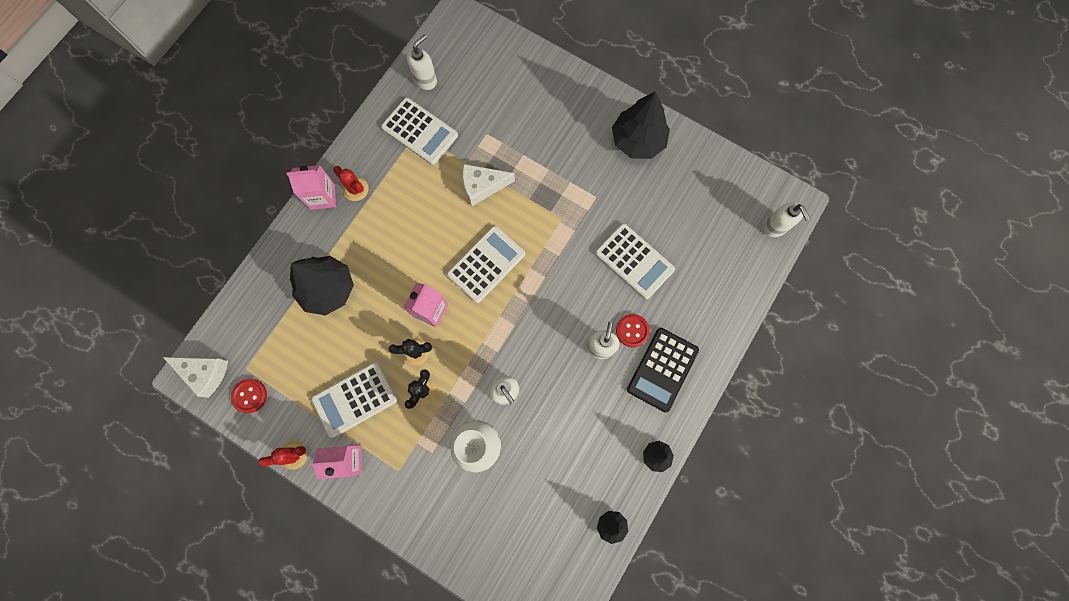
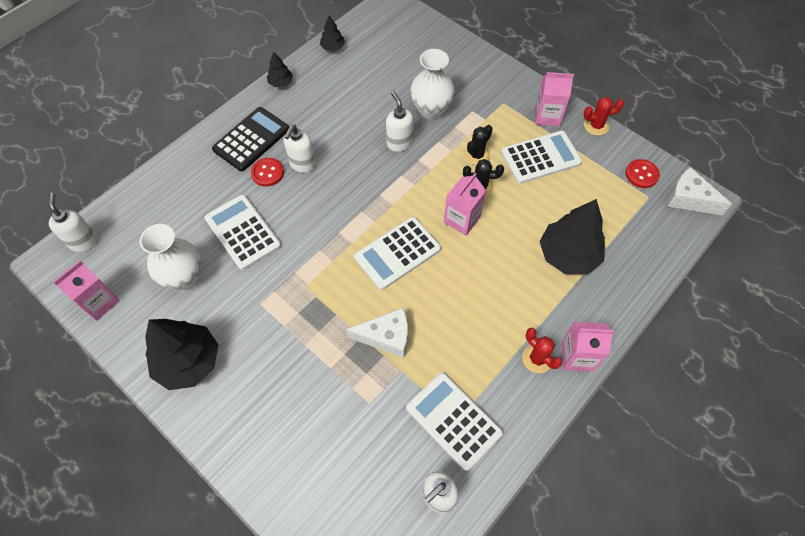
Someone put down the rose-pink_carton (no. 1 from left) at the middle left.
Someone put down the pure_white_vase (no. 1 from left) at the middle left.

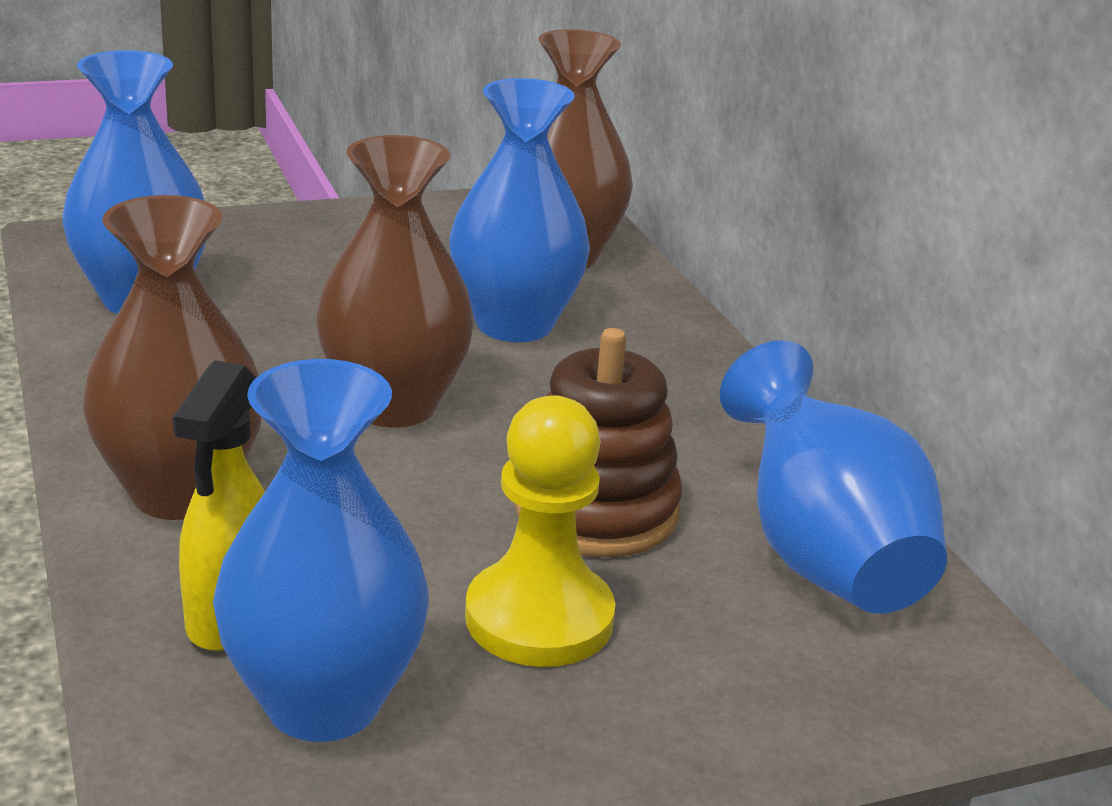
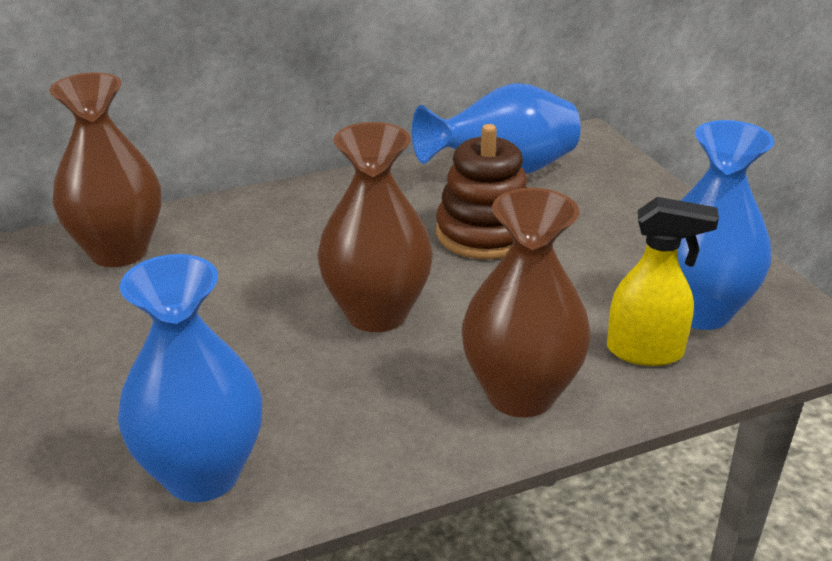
Someone took away the cobalt_vase (no. 3 from left) at the top centre.
Someone took away the yellow_game_pawn at the centre.

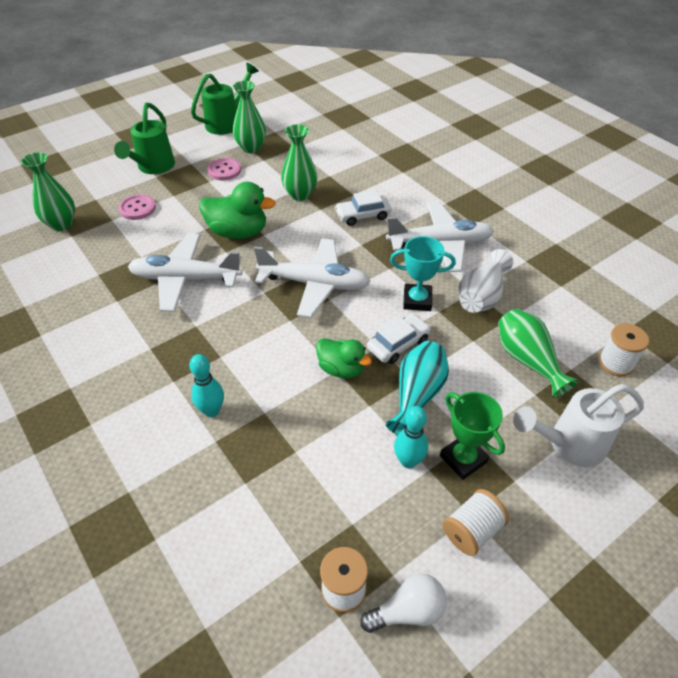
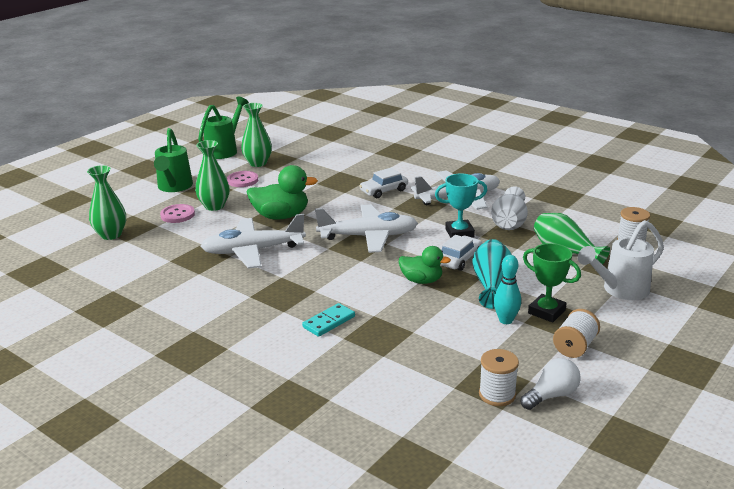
Someone swapped the aqua_tenpin (no. 1 from left) at the middle left for the aqua_domino_piece at the centre.
Someone carried the emerald_vase (no. 3 from left in the first image) from the top centre to the middle left.

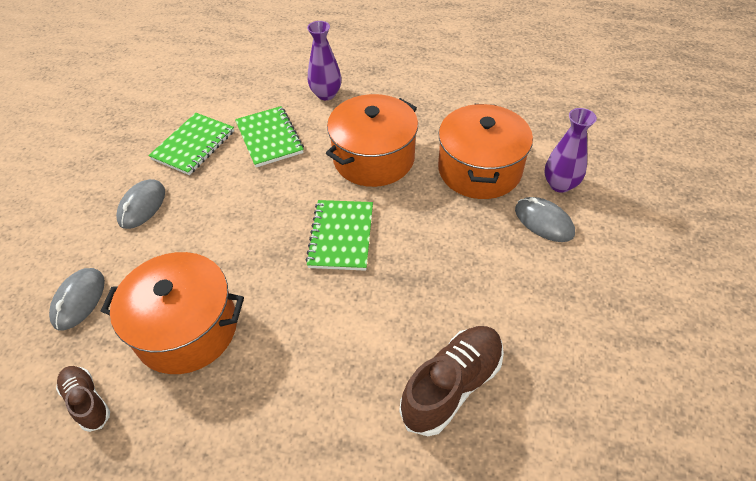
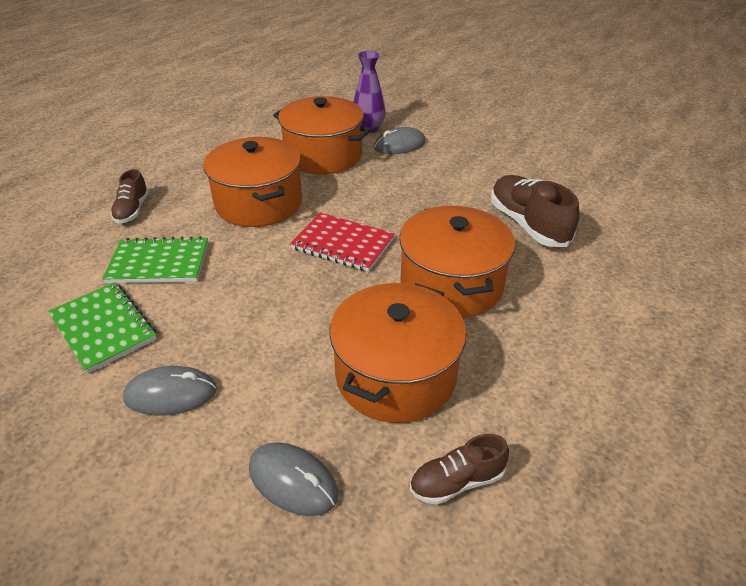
Someone rotated the gray_computer_mouse (no. 2 from left in the first image) at the middle left by 45 degrees counterclockwise.
Someone repainted the emerald_exercise_book (no. 3 from left) at the centre, which became the crimson_exercise_book at the centre.
Someone swapped the violet_vase (no. 1 from left) at the top centre for the russet_sneaker (no. 1 from left) at the middle left.
Someone put down the orange_pot (no. 4 from left) at the centre.

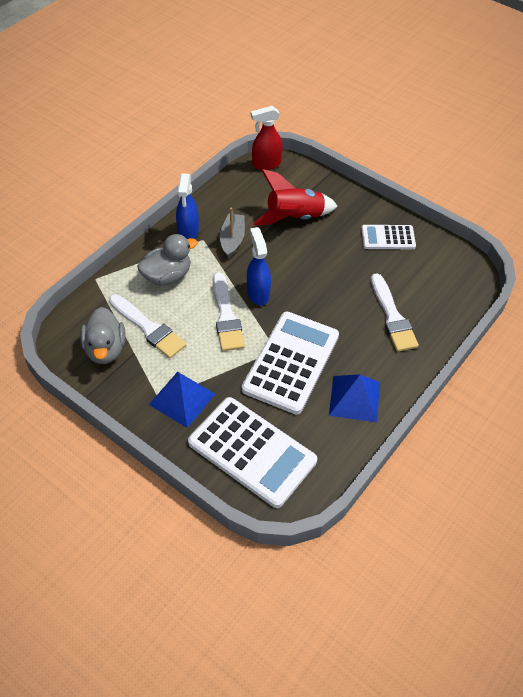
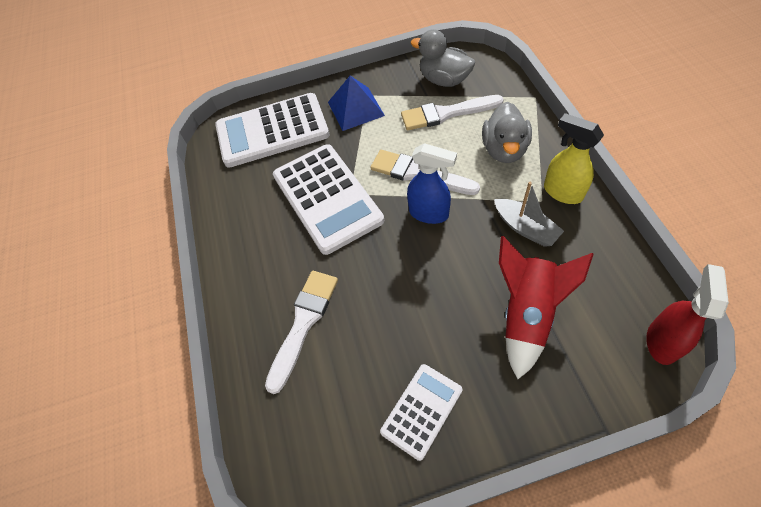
Someone repainted the cobalt_spray_cleaner (no. 1 from left) at the top centre, which became the yellow_spray_cleaner at the top right.
Someone took away the cobalt_pyramid_shape (no. 2 from left) at the middle right.
Someone rotated the pure_white_brush (no. 3 from left in the first image) at the middle right by 90 degrees clockwise.

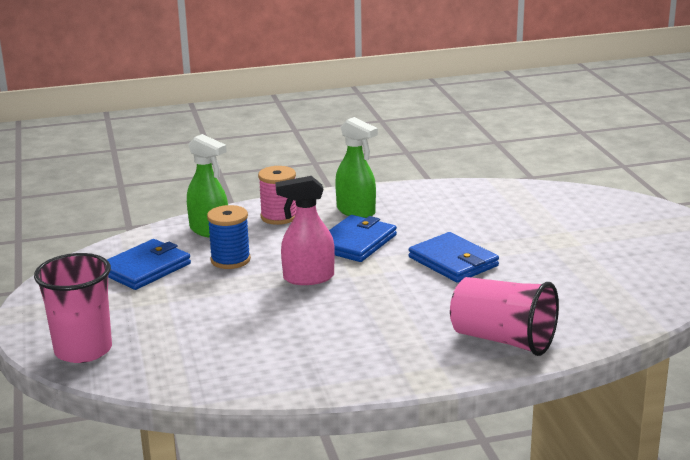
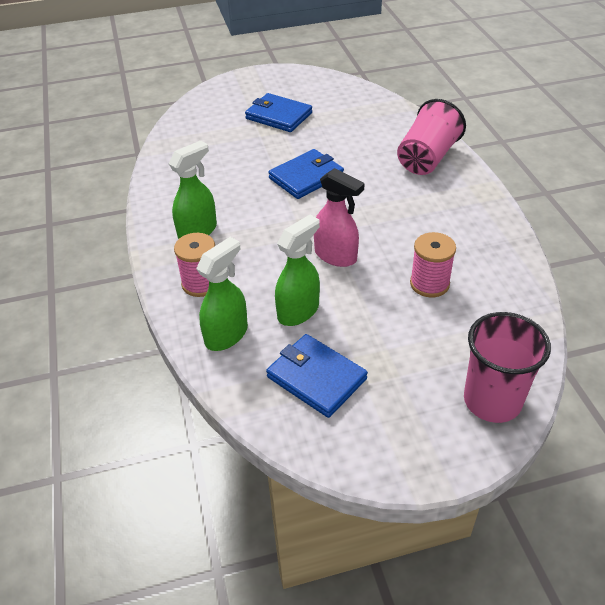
Someone swapped the cobalt_reel_of_thread at the middle left for the emerald_spray_cleaner (no. 3 from left) at the centre.
Someone rotated the rose-pink_spray_cleaner at the centre by 45 degrees counterclockwise.
Someone carried the cobalt_card_wallet (no. 2 from left in the first image) from the centre to the top centre.
Someone put down the rose-pink_reel_of_thread (no. 2 from left) at the middle right.

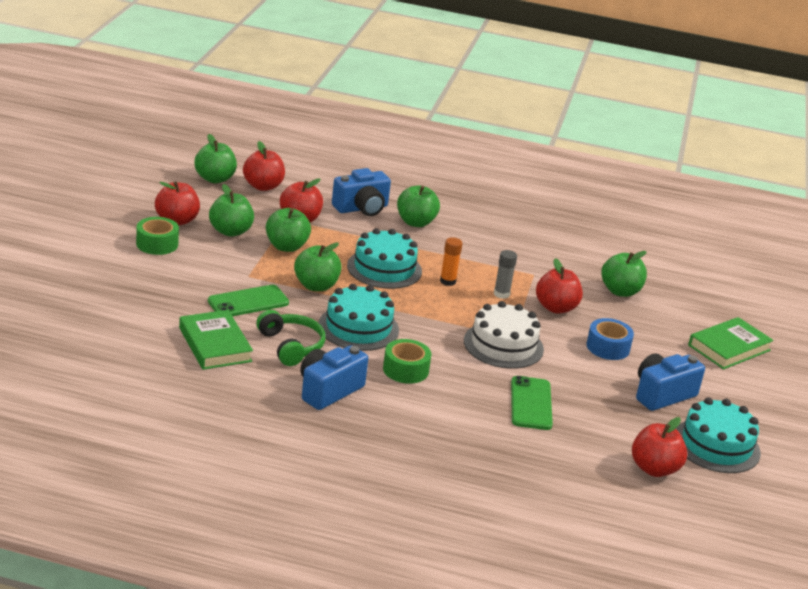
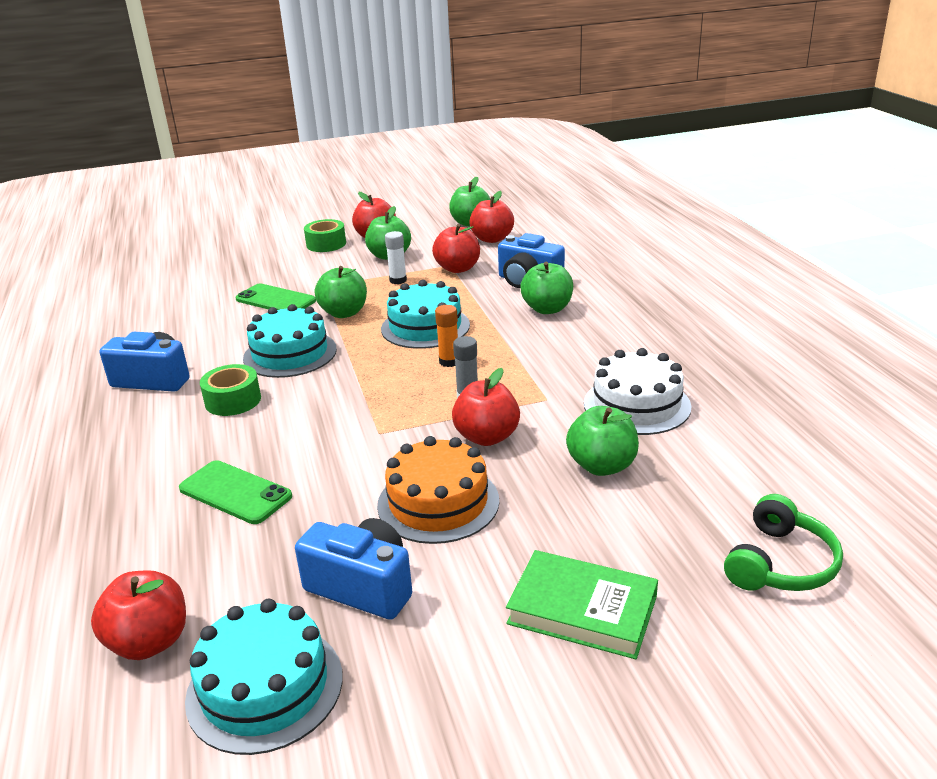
Someone took away the emerald_hardback (no. 1 from left) at the middle left.
Someone carried the emerald_headset from the centre to the bottom right.
Someone swapped the emerald_toy_apple (no. 3 from left) at the centre for the pure_white_glue_stick at the top centre.
Someone carried the pure_white_cake from the centre to the middle right.
Someone rotated the emerald_smartphone (no. 2 from left in the first image) at the bottom centre by 60 degrees clockwise.
Someone swapped the cobalt_sticky_tape at the middle right for the orange_cake at the centre.

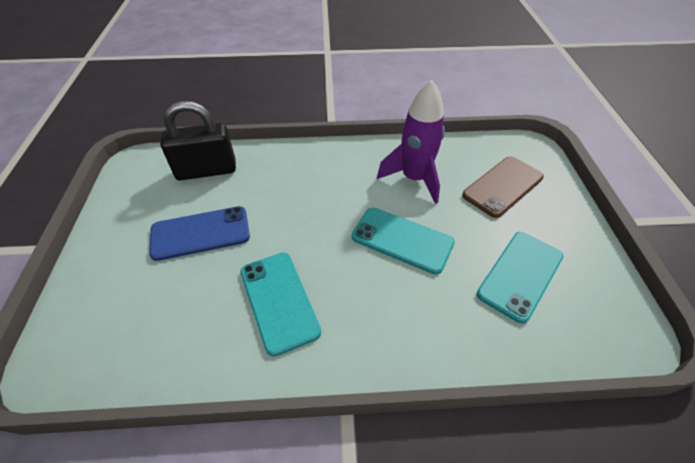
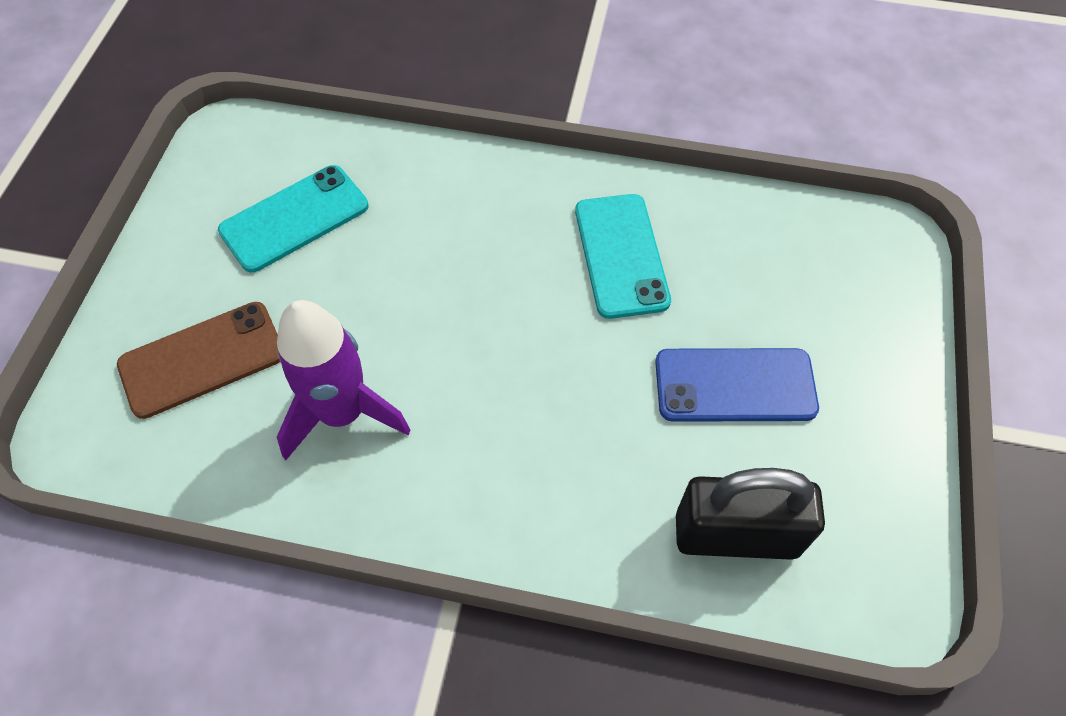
Someone took away the aqua_smartphone (no. 2 from left) at the centre.

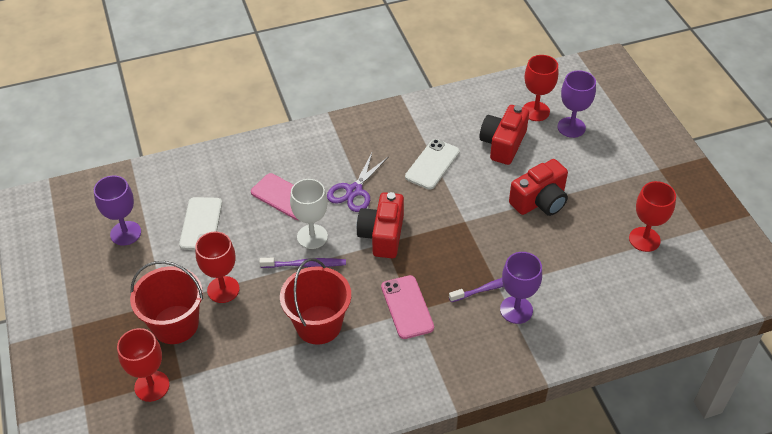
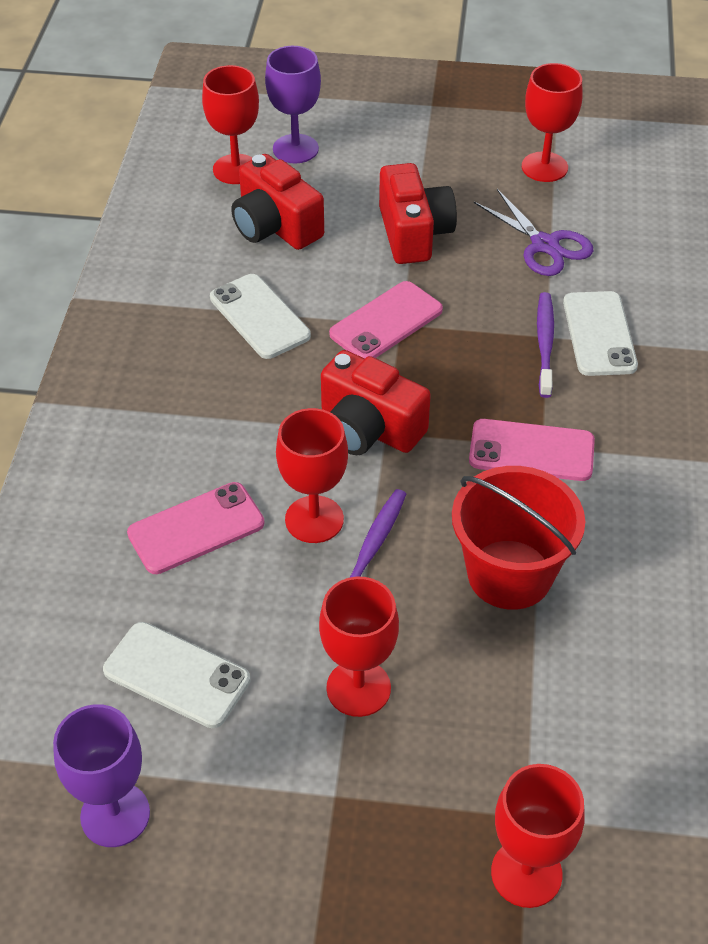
Someone took away the crimson_sand_bucket (no. 1 from left) at the bottom left.
Someone repainted the pure_white_wine_glass at the centre, which became the crimson_wine_glass (no. 2 from left) at the centre.
Someone carried the violet_pair_of_scissors from the centre to the top right.
Someone swapped the violet_wine_glass (no. 2 from left) at the middle right for the pure_white_smartphone (no. 3 from left) at the middle right.
Someone put down the rose-pink_smartphone (no. 2 from left) at the centre.

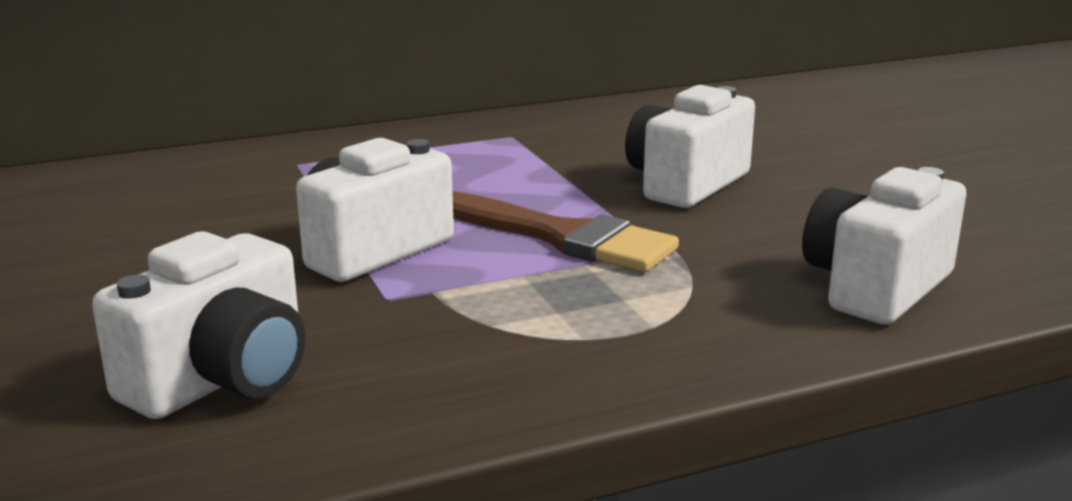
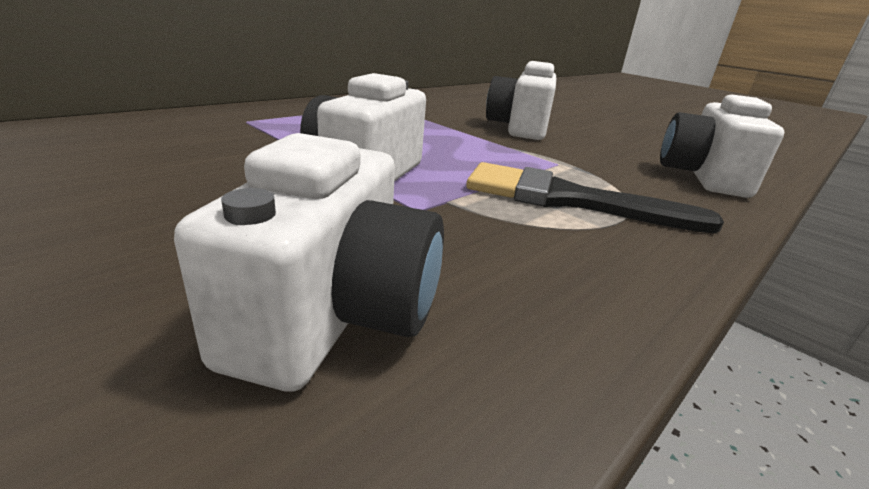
Someone took away the russet_brush at the centre.
Someone put down the ebony_brush at the middle right.

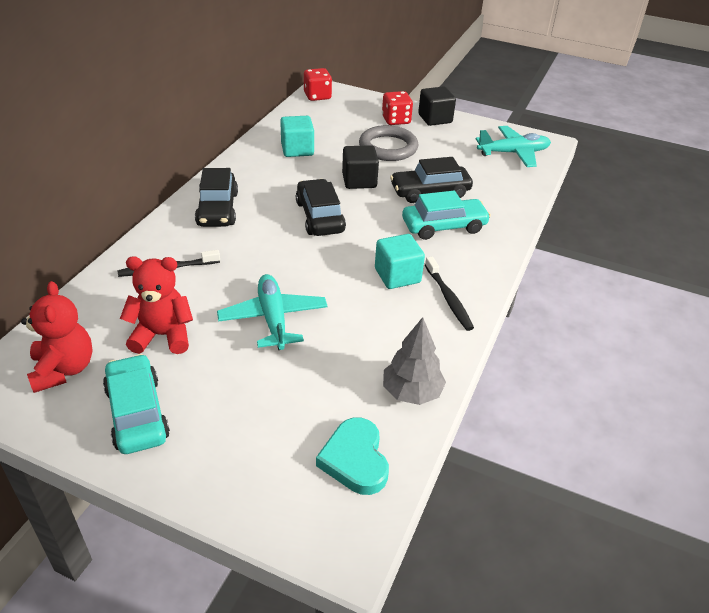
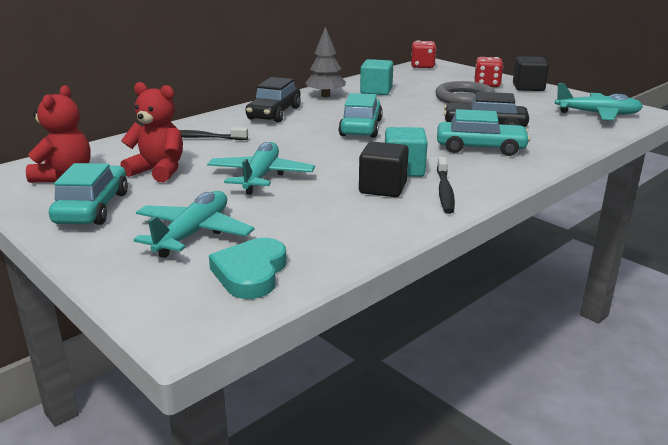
Someone repainted the ebony_automobile (no. 2 from left) at the centre, which became the aqua_automobile (no. 2 from left) at the top centre.
Someone carried the ebony_block (no. 1 from left) from the top centre to the centre.
Someone carried the gray_tree from the centre to the top centre.
Someone put down the aqua_toy_plane (no. 1 from left) at the middle left.

